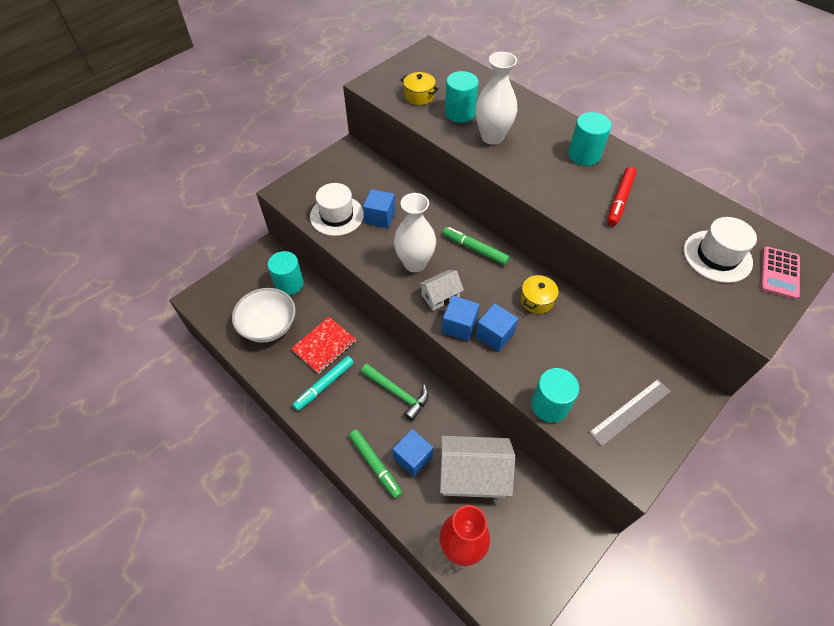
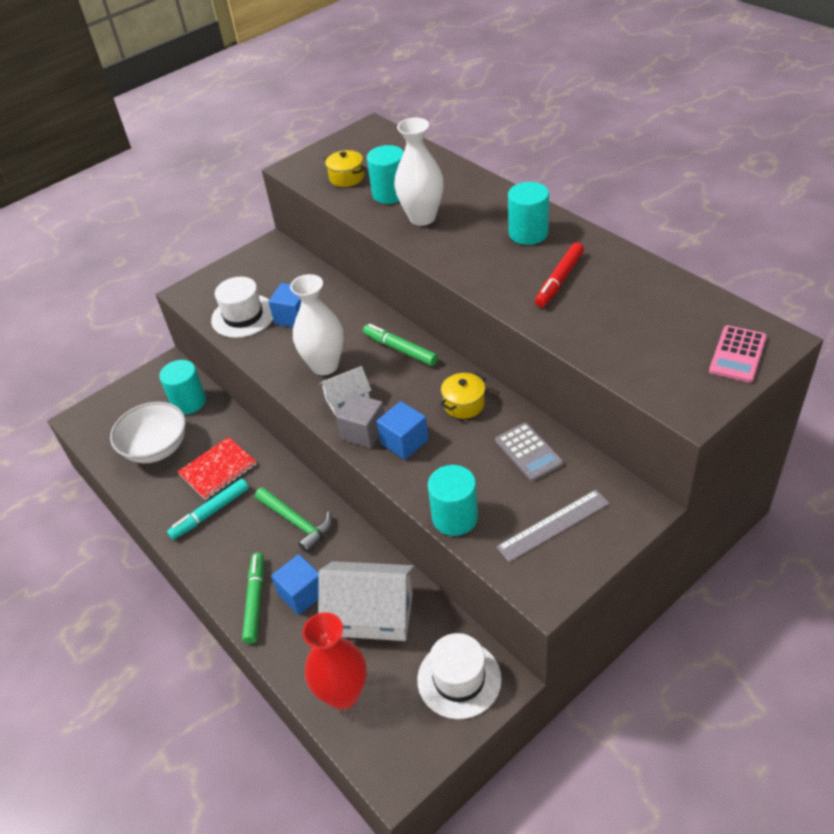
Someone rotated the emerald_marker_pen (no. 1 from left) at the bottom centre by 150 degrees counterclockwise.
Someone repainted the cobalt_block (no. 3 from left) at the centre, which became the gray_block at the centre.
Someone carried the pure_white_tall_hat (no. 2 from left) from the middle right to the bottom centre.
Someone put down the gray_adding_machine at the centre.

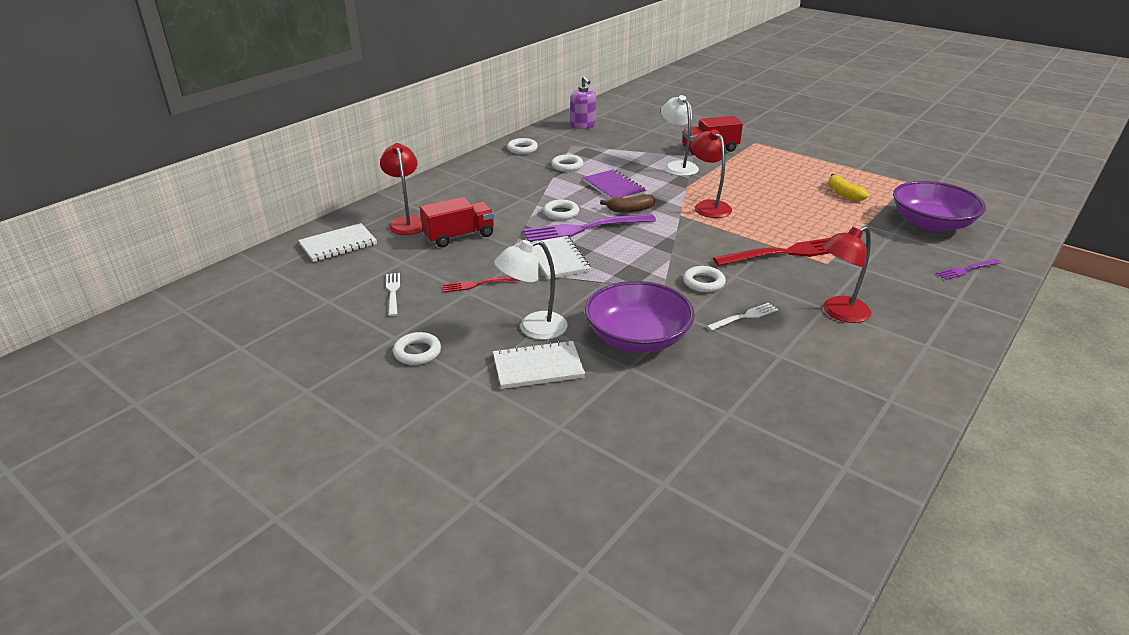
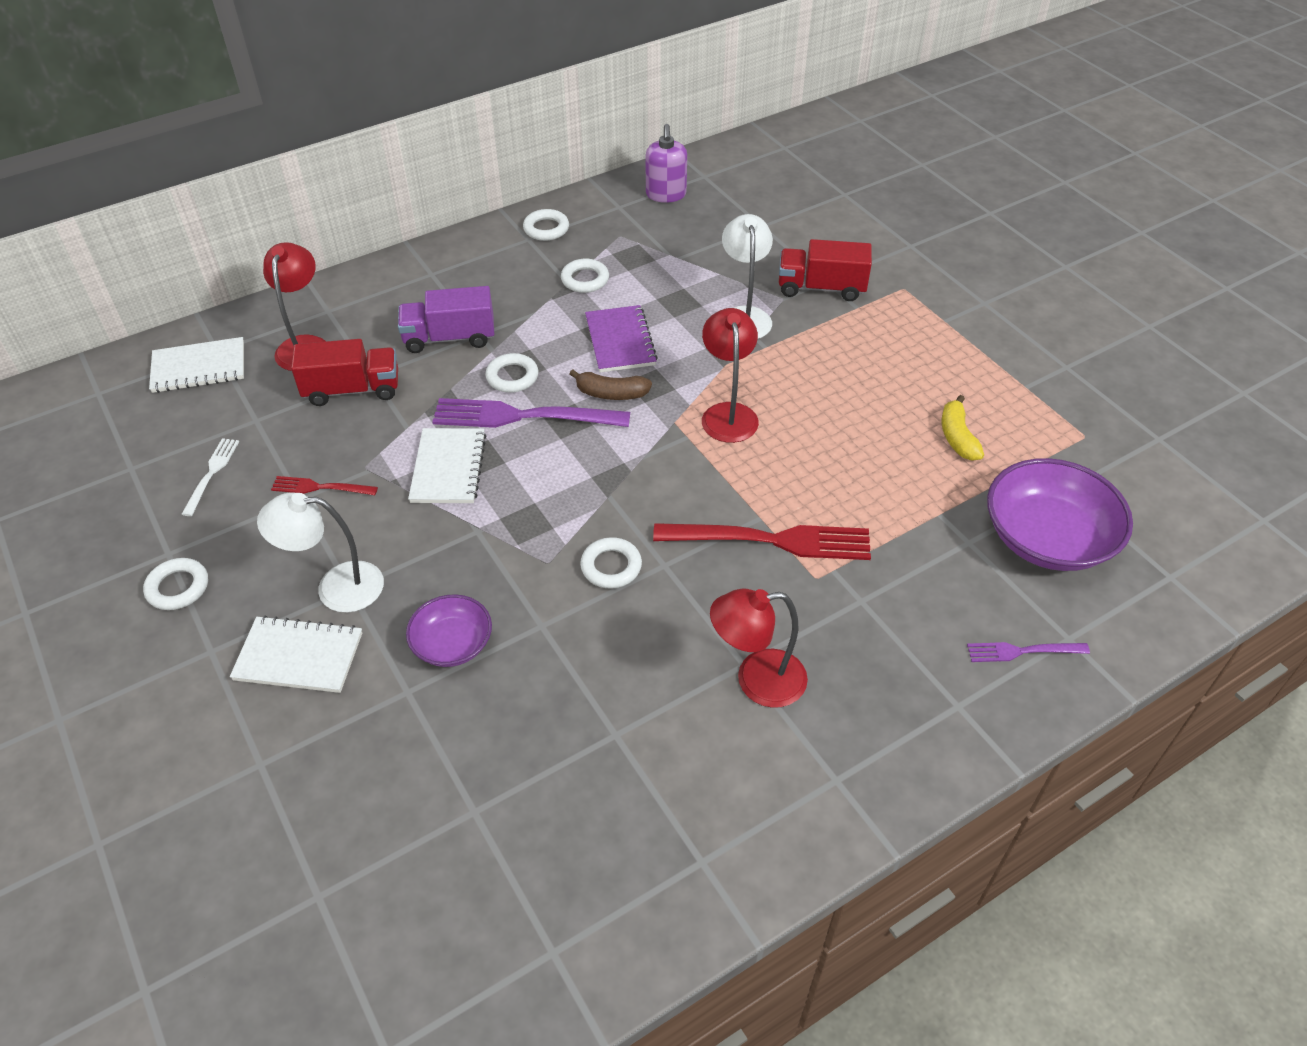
Someone scaled the violet_deep_dish (no. 1 from left) at the centre by 0.57.
Someone took away the pure_white_fork (no. 2 from left) at the centre.
Someone put down the violet_lorry at the top centre.

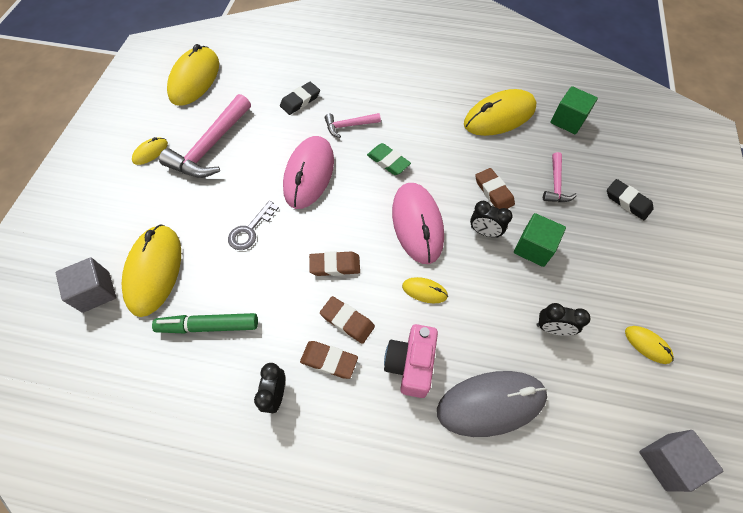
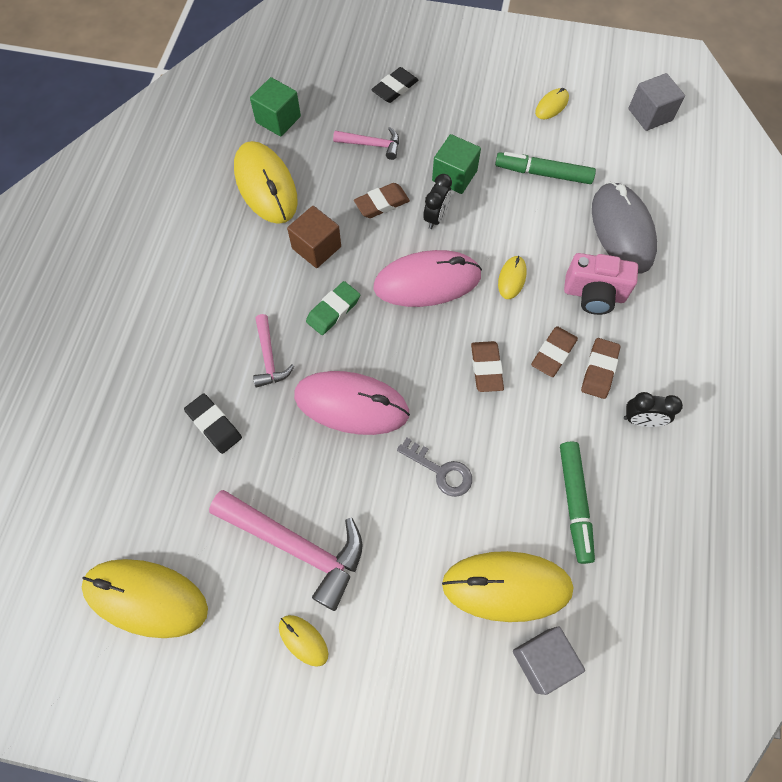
Someone swapped the ebony_bedside_clock (no. 3 from left) at the middle right for the emerald_marker_pen (no. 1 from left) at the top right.
Someone put down the russet_block at the top centre.

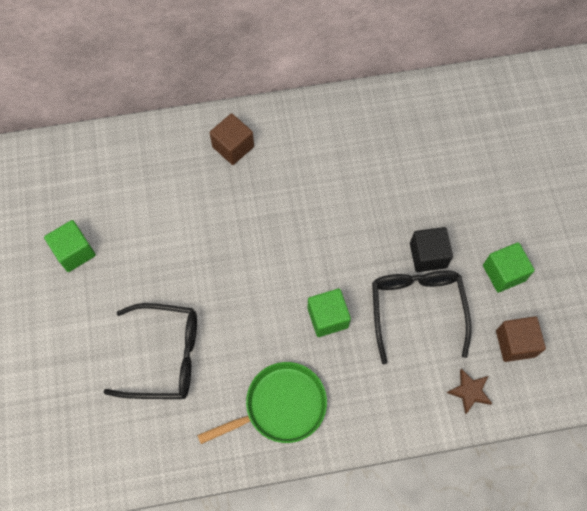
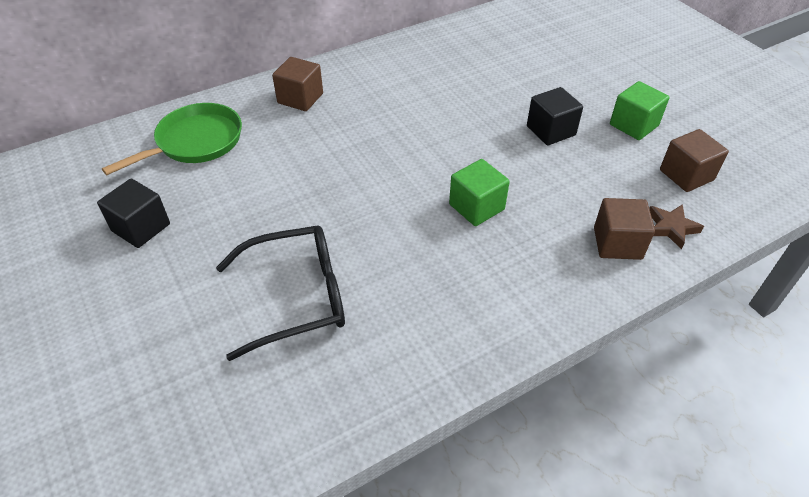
Someone repainted the emerald_block (no. 1 from left) at the middle left, which became the ebony_block (no. 1 from left) at the middle left.
Someone carried the emerald_pan from the bottom centre to the top left.
Someone took away the ebony_eyeglasses (no. 2 from left) at the middle right.
Someone put down the russet_block (no. 2 from left) at the middle right.

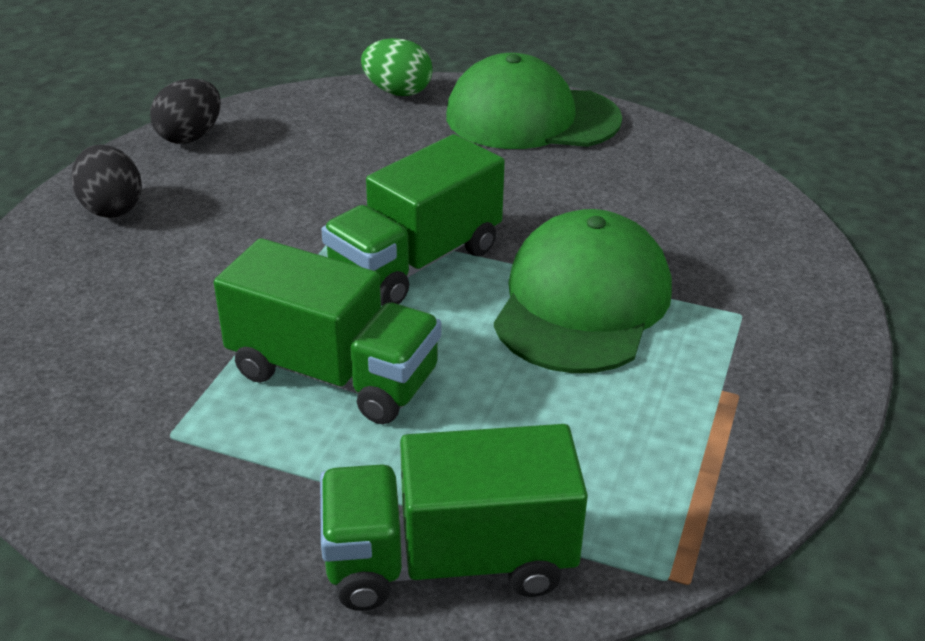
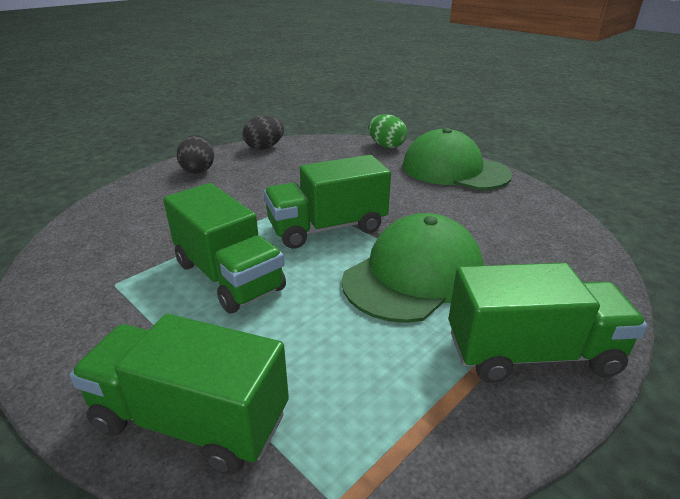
Someone put down the emerald_lorry (no. 4 from left) at the middle right.

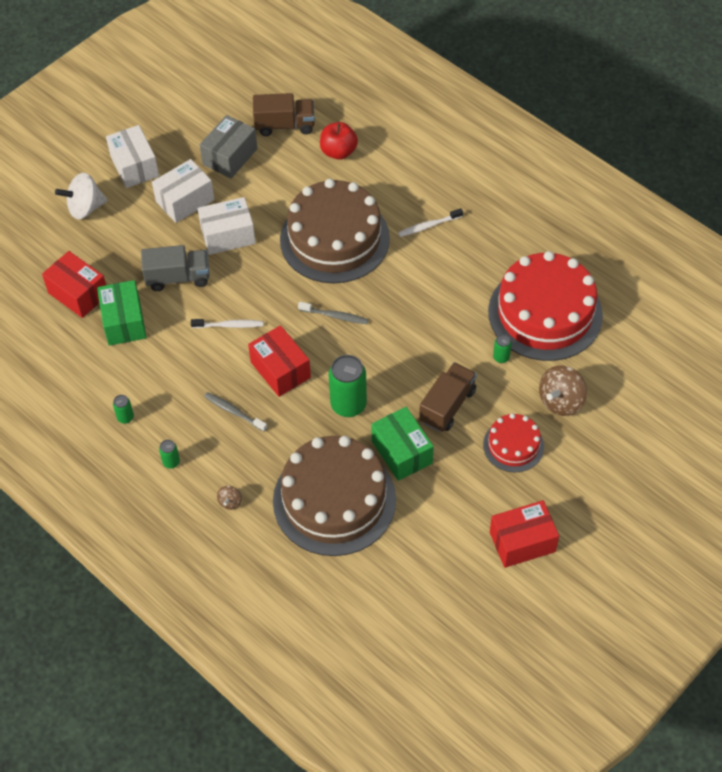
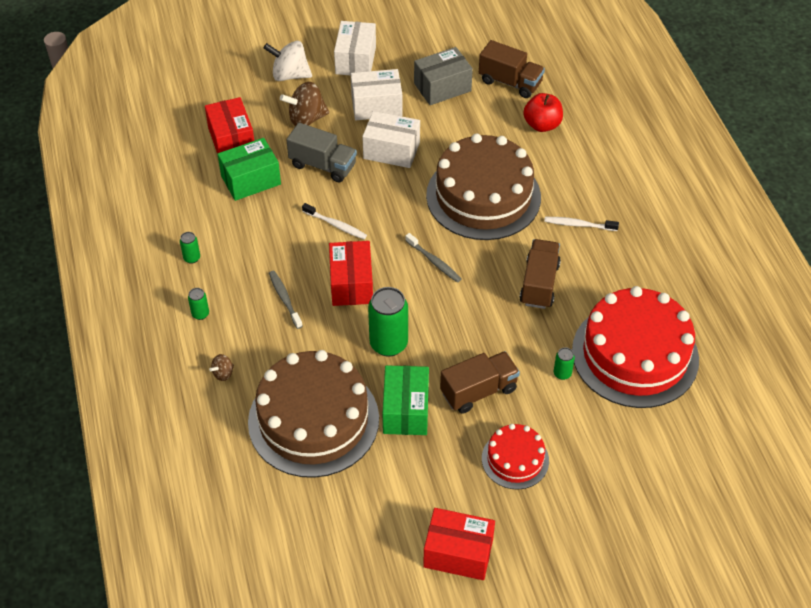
Someone rotated the emerald_parcel (no. 1 from left) at the middle left by 45 degrees clockwise.
Someone carried the russet_toy_top (no. 2 from left) from the middle right to the top centre.
Someone put down the russet_lorry (no. 3 from left) at the centre.

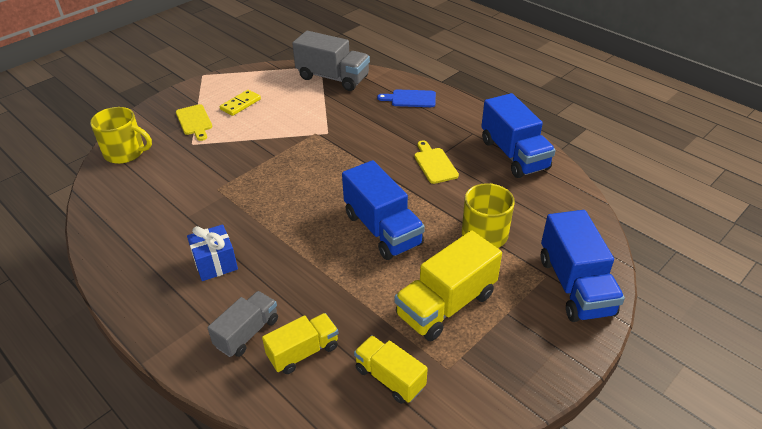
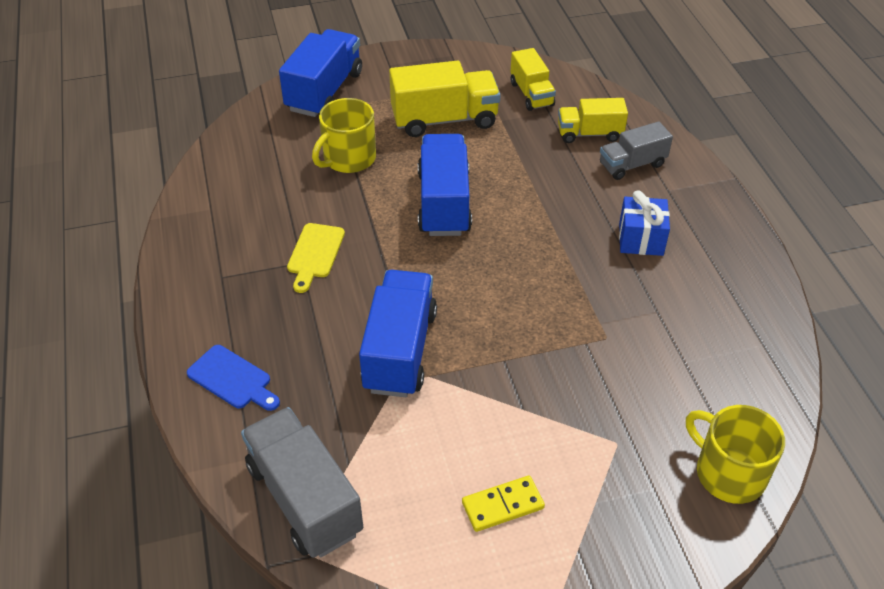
Someone took away the yellow_bread_board (no. 1 from left) at the top left.
Someone carried the cobalt_lorry (no. 2 from left) from the top right to the centre.

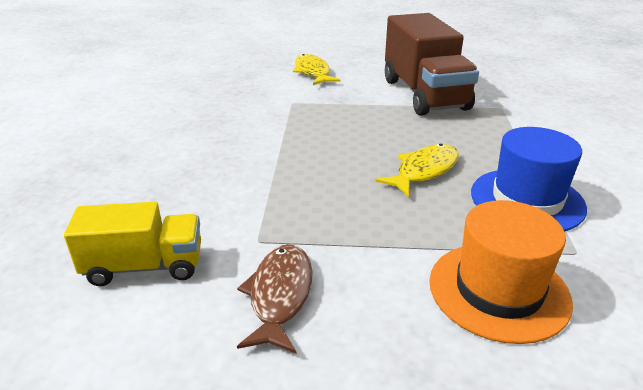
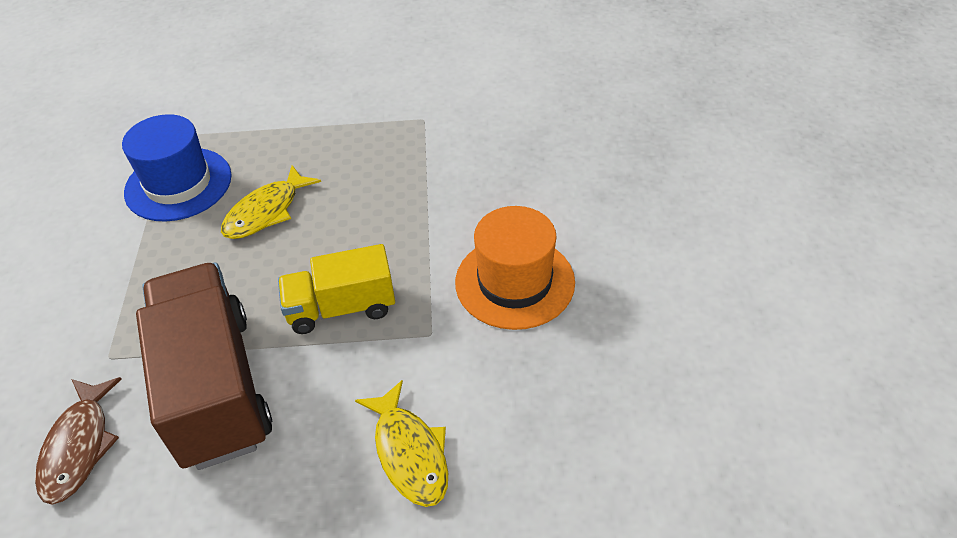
Someone carried the yellow_lorry from the middle left to the centre.
Someone carried the russet_fish_figure from the bottom centre to the bottom left.
Someone carried the orange_tall_hat from the bottom right to the centre.

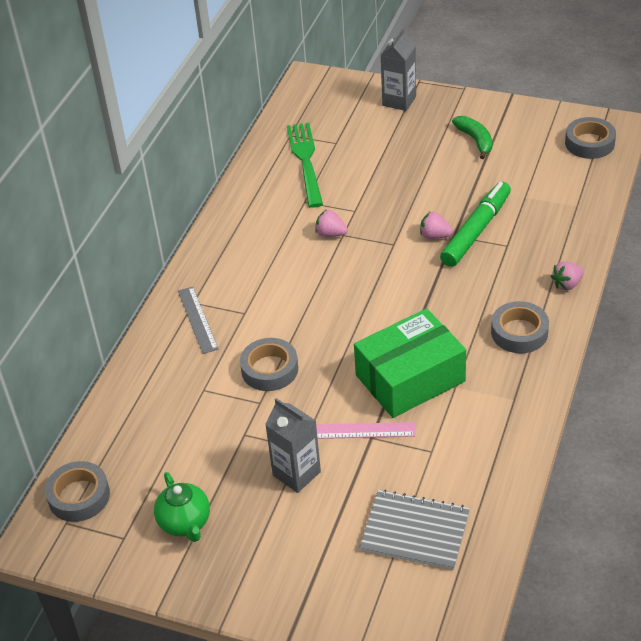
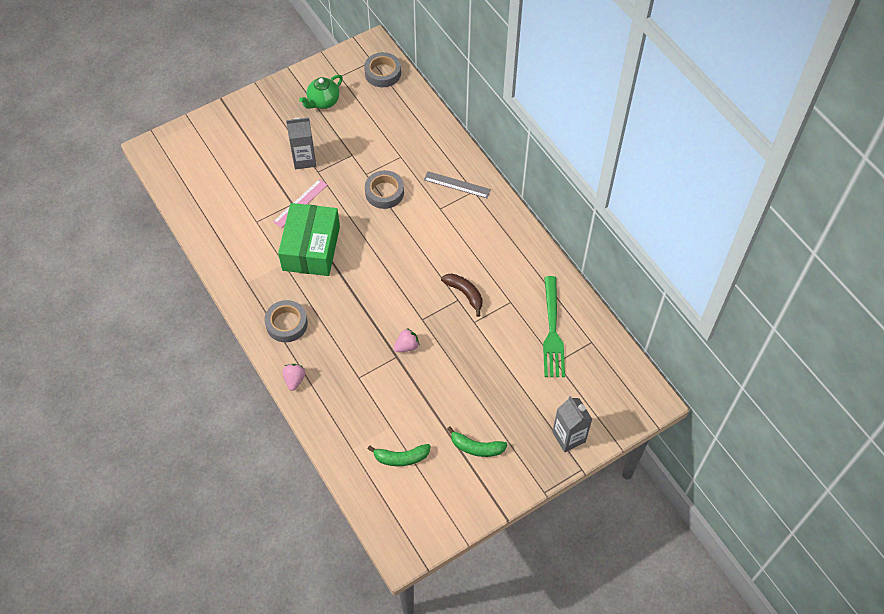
Someone rotated the emerald_teapot at the bottom left by 60 degrees counterclockwise.
Someone rotated the emerald_fork at the top centre by 60 degrees clockwise.
Someone swapped the rose-pink_toy_strawberry (no. 1 from left) at the centre for the russet_toy_banana at the centre.
Someone took away the gray_exercise_book at the bottom centre.
Someone took away the emerald_marker_pen at the middle right.
Someone took away the gray_sticky_tape (no. 4 from left) at the top right.
Someone put down the emerald_toy_banana (no. 1 from left) at the bottom centre.

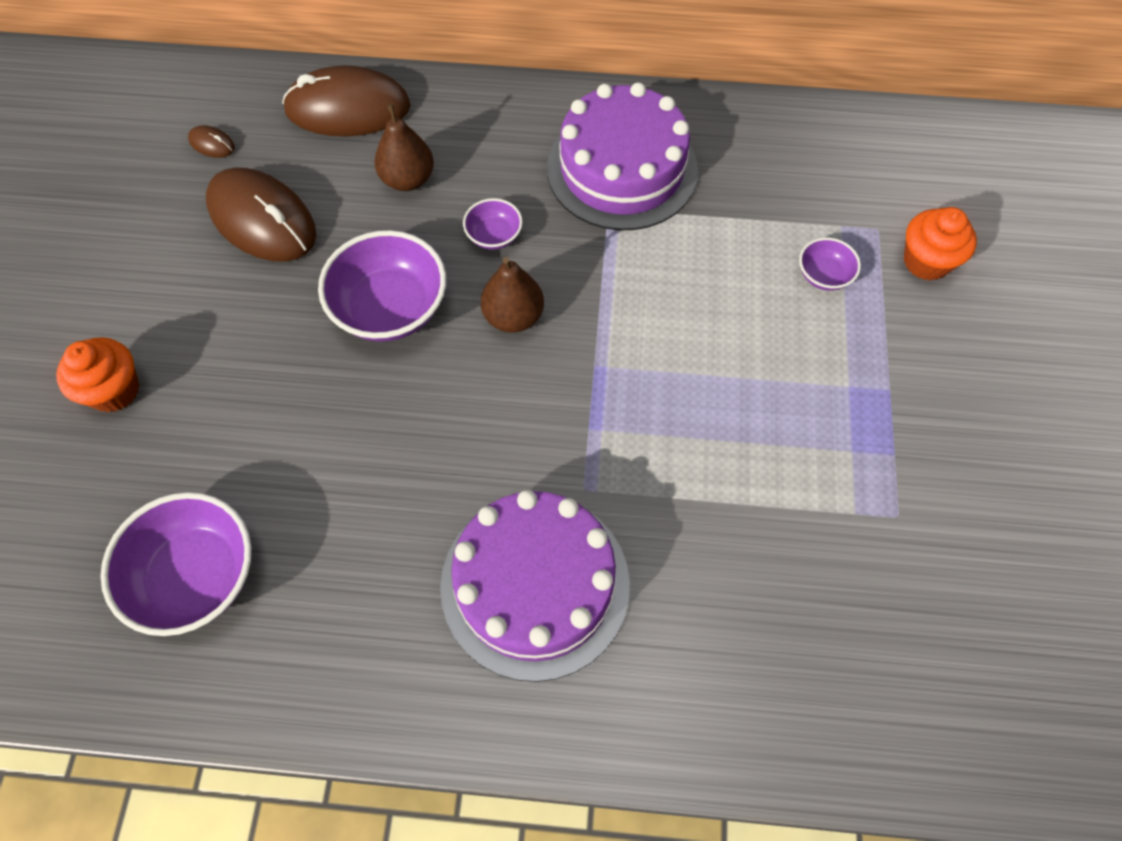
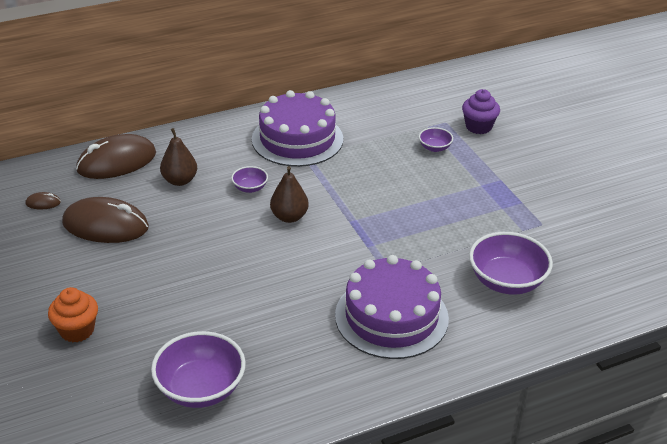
Someone carried the violet_deep_dish (no. 2 from left in the first image) from the centre to the middle right.
Someone repainted the orange_cupcake (no. 2 from left) at the top right, which became the violet_cupcake at the top right.

